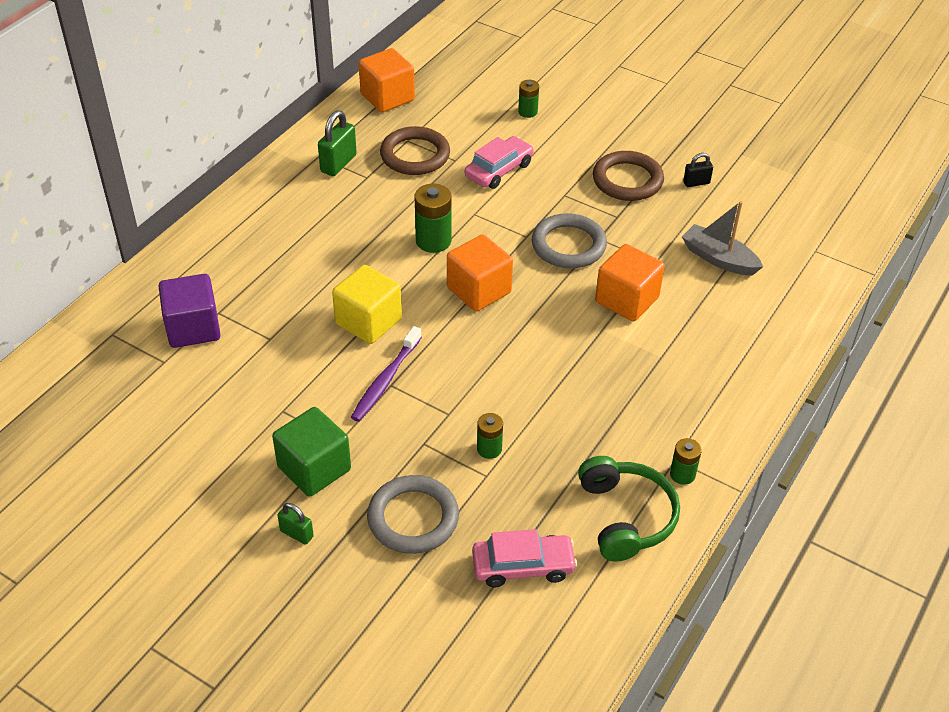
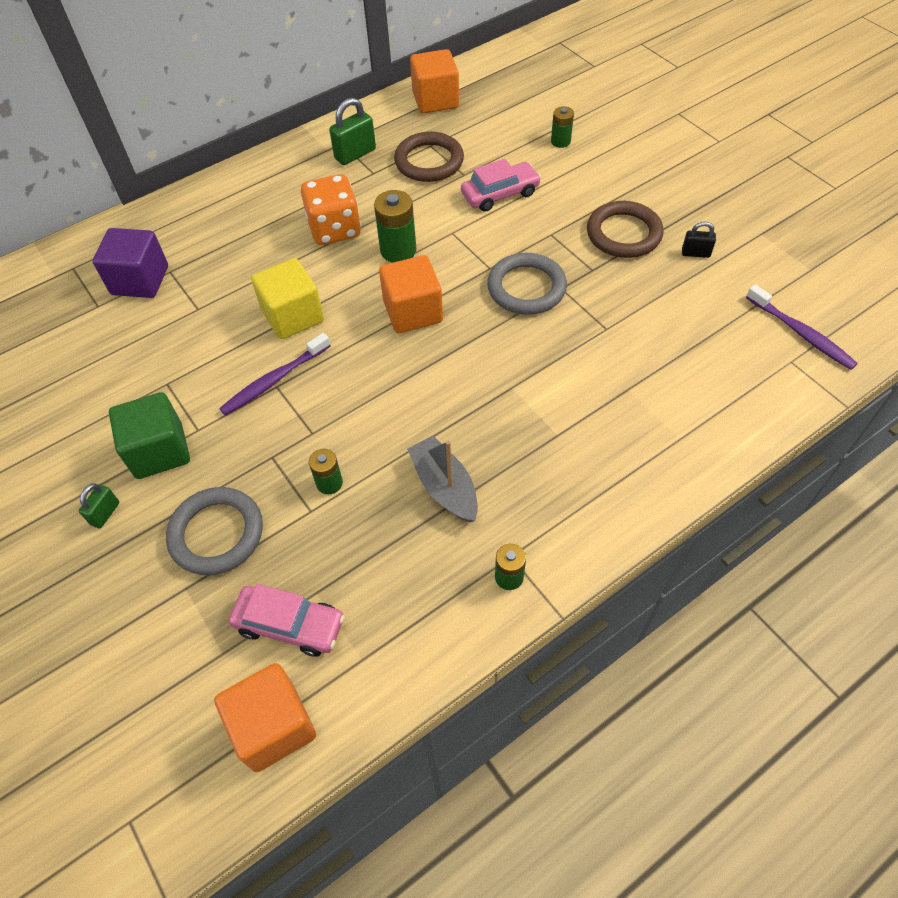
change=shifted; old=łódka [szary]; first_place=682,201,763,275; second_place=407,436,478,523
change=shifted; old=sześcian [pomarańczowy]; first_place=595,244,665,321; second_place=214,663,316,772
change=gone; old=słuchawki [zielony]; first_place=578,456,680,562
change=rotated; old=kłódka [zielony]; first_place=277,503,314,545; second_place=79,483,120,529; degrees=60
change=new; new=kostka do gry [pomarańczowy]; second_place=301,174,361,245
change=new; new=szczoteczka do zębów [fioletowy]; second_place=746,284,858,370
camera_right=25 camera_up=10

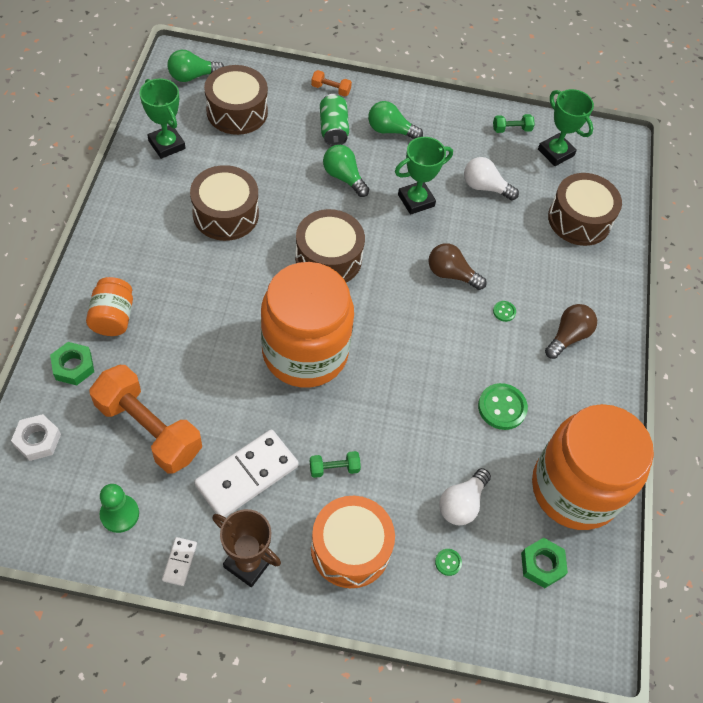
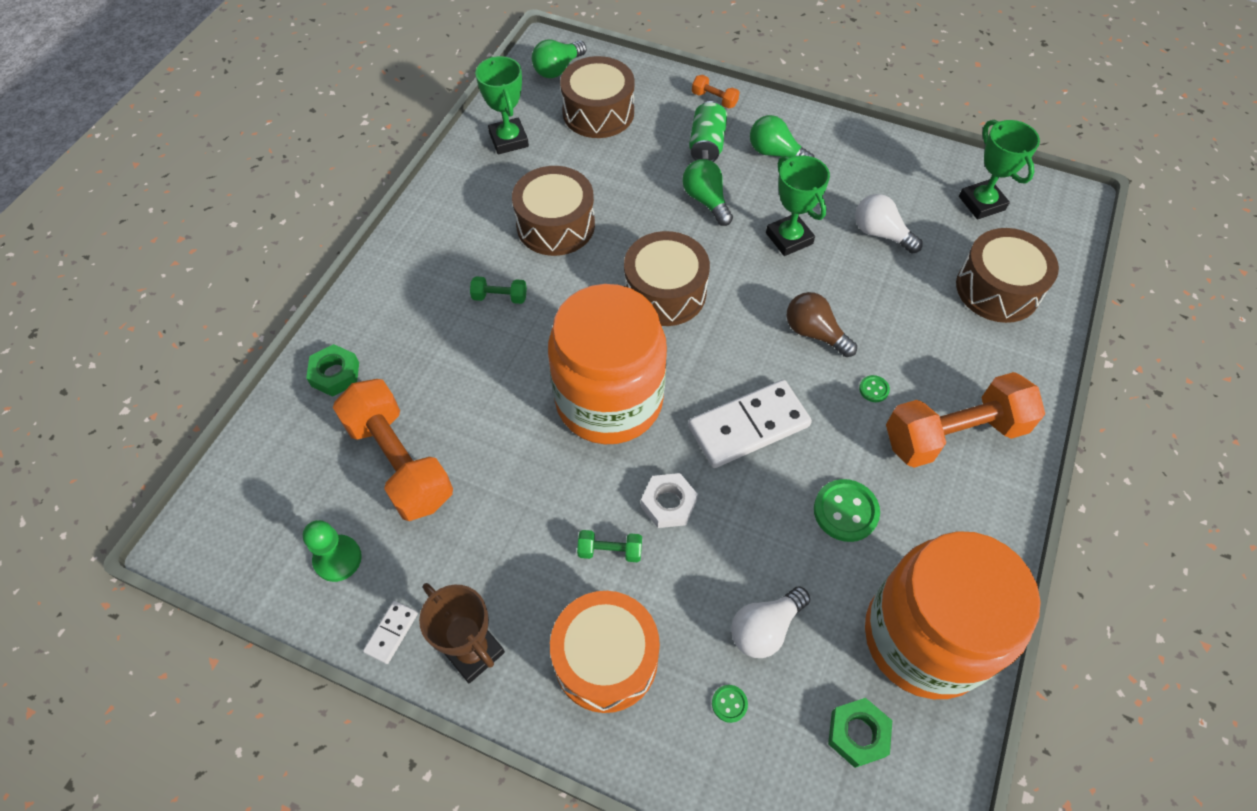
change=rotated; old=żarówka [zielony]; first_place=168,50,224,82; second_place=532,40,587,78; degrees=-45
change=shifted; old=hantel [zielony]; first_place=493,114,535,133; second_place=470,276,527,304
change=rotated; old=puchar [zielony]; first_place=395,137,453,215; second_place=766,155,830,256; degrees=75
change=gone; old=słoik [pomarańczowy]; first_place=86,277,133,336
change=swapped; old=żarówka [brązowy]; new=hantel [pomarańczowy]; first_place=545,304,597,359; second_place=886,372,1045,468
change=shifted; old=nakrętka [biały]; first_place=11,414,61,461; second_place=641,473,698,528
change=shifted; old=kostka domina [biały]; first_place=194,429,299,517; second_place=688,380,812,468
camera_right=20 camera_up=0

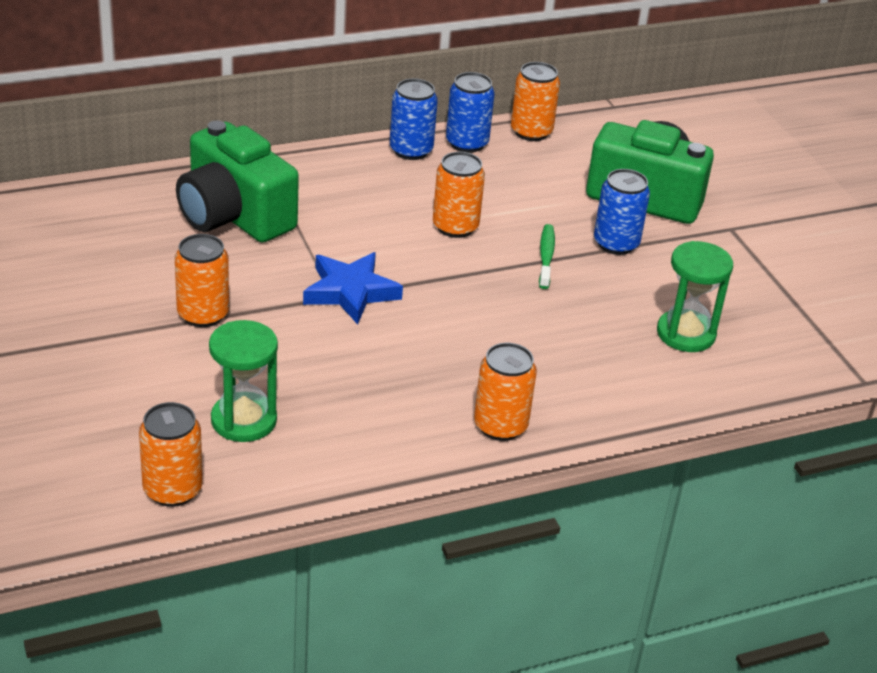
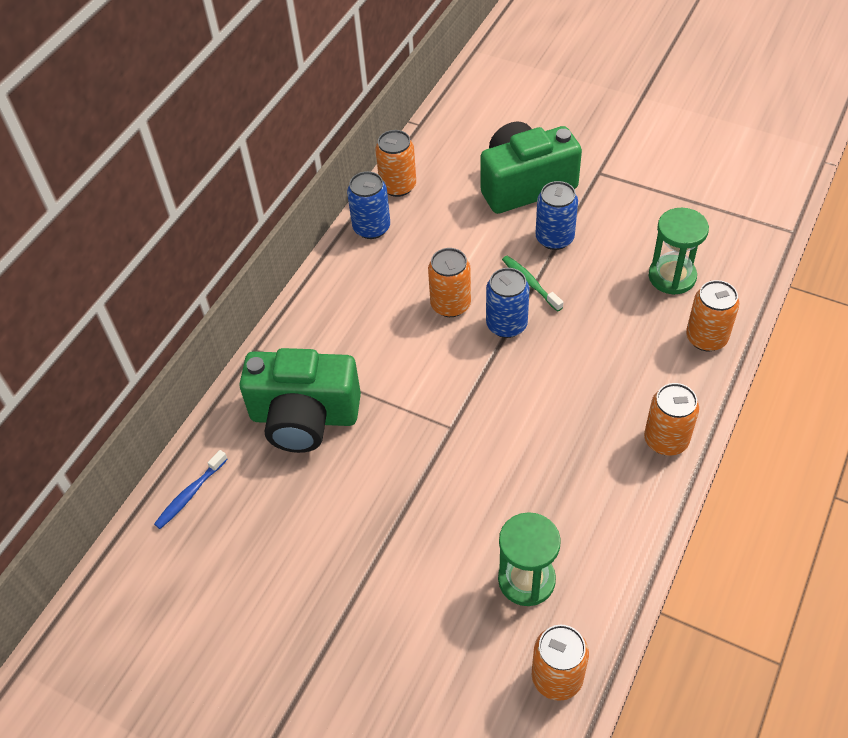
change=shifted; old=puszka [niebieski]; first_place=390,78,438,160; second_place=486,268,530,338
change=shifted; old=puszka [pomarańczowy]; first_place=175,234,229,327; second_place=686,280,740,351
change=gone; old=gwiazda [niebieski]; first_place=303,252,403,325
change=new; new=szczoteczka do zębów [niebieski]; second_place=154,450,228,529
camera_right=-35 camera_up=15

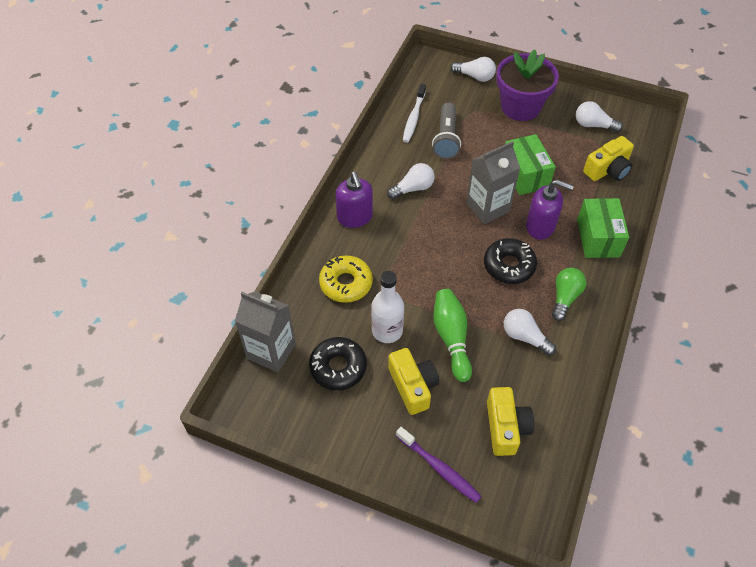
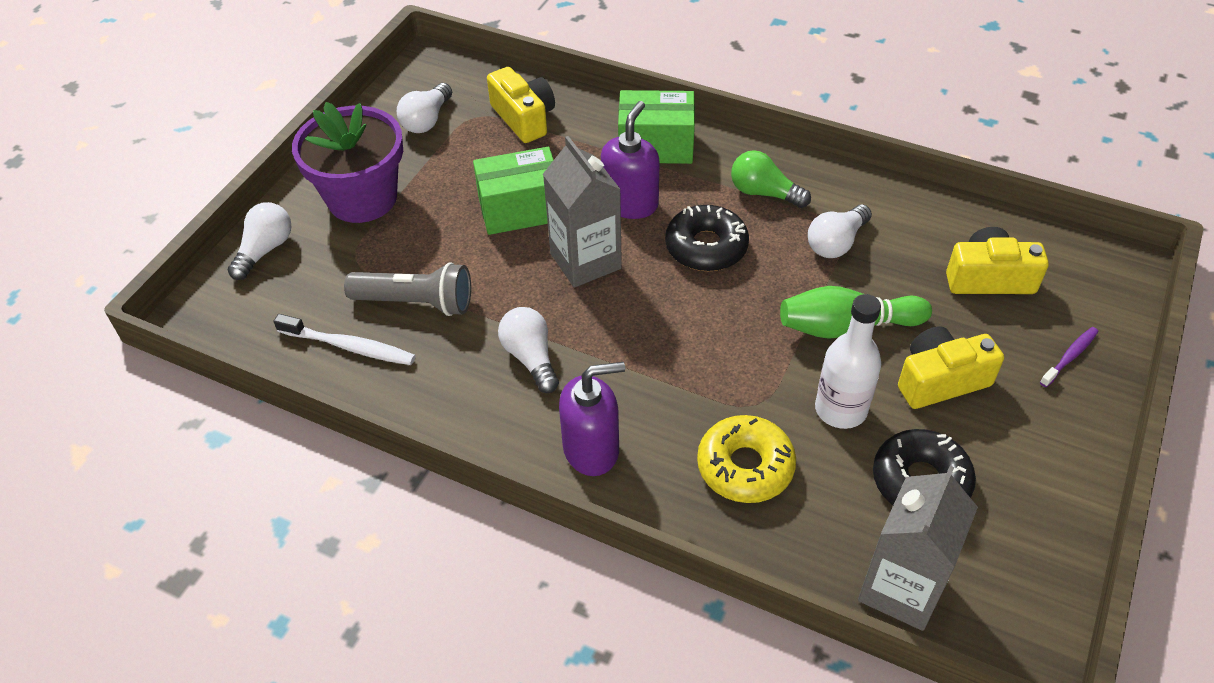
change=scaled; old=szczoteczka do zębów [fioletowy]; first_place=396,427,482,503; second_place=1040,327,1099,387; factor=0.64
camera_right=-85 camera_up=-5

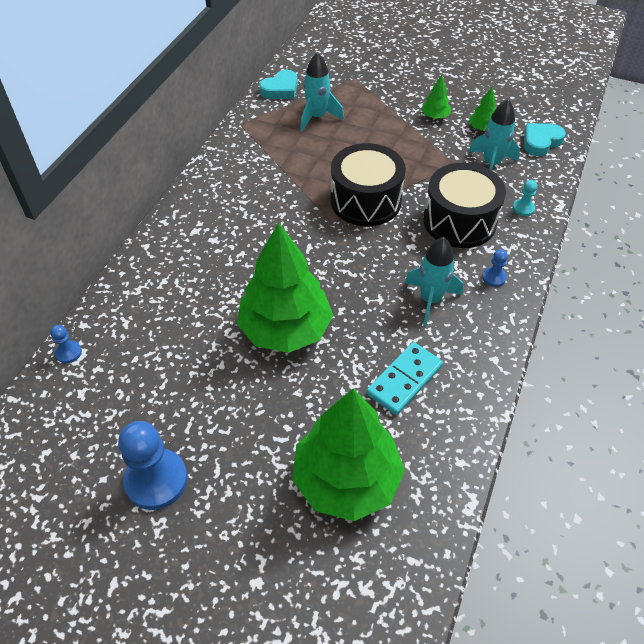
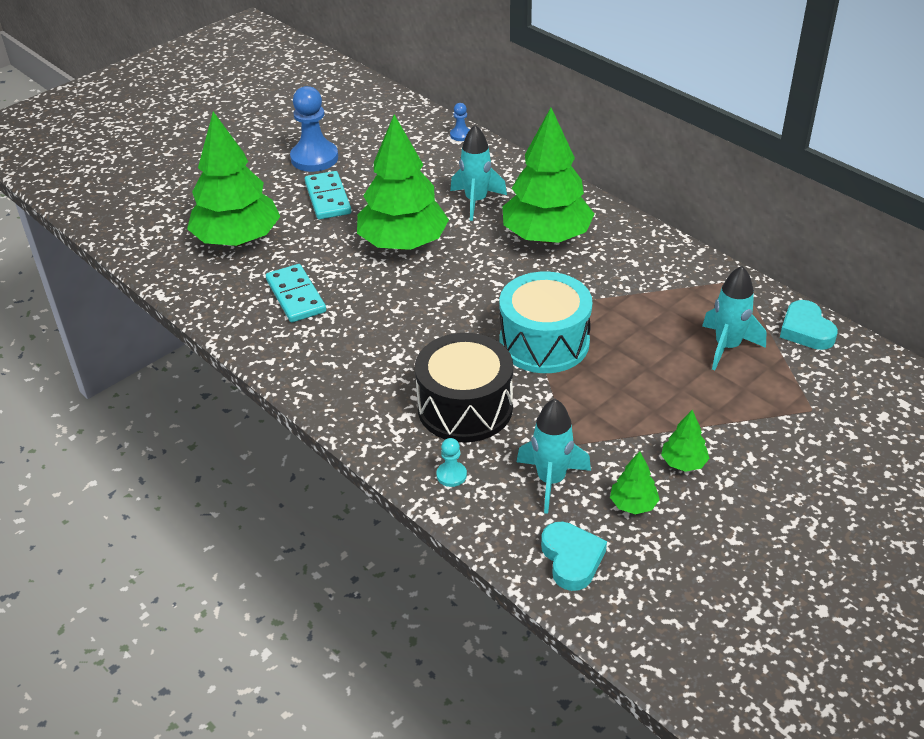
change=repainted; old=bęben [czarny]; new=bęben [turkusowy]; first_place=331,143,406,226; second_place=500,272,592,373
change=shifted; old=rakieta [turkusowy]; first_place=405,237,463,326; second_place=450,125,507,221
change=gone; old=pionek [niebieski]; first_place=482,249,508,287
change=new; new=drzewko [zielony]; second_place=502,108,595,243
change=new; new=kostka domina [turkusowy]; second_place=305,171,351,220
camera_right=115 camera_up=-10

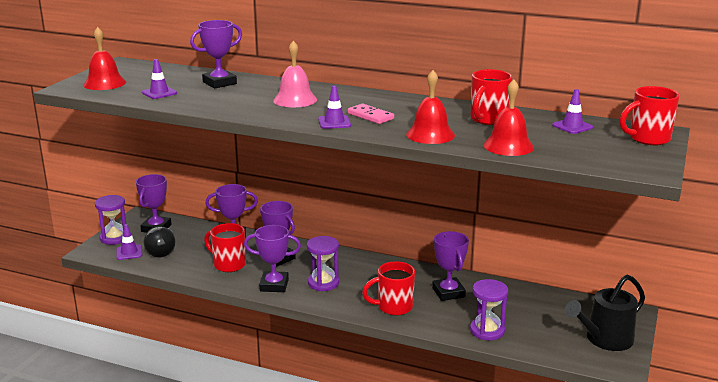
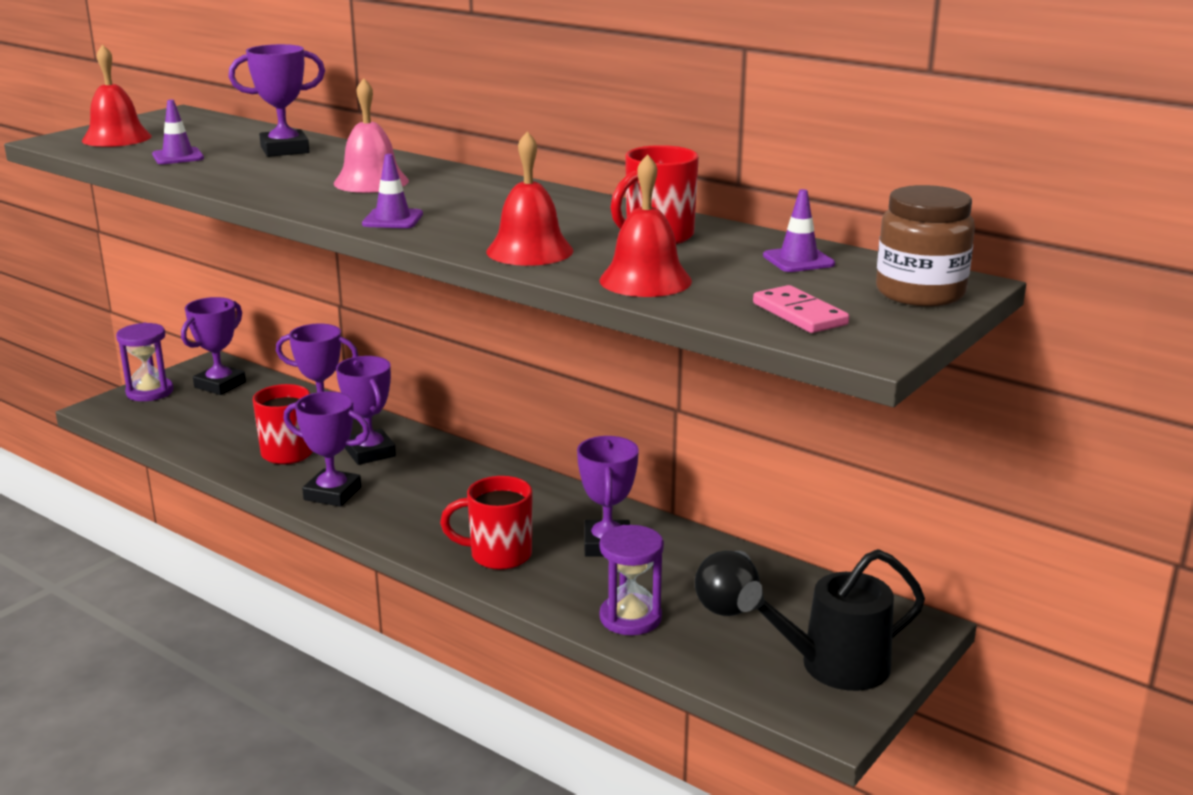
change=swapped; old=kubek [czerwony]; new=słoik [brązowy]; first_place=620,86,680,145; second_place=876,185,975,306
change=shifted; old=kostka domina [różowy]; first_place=348,104,394,124; second_place=753,285,849,333
change=gone; old=pachołek [fioletowy]; first_place=116,224,142,260
change=shifted; old=żarówka [czarny]; first_place=143,226,175,258; second_place=695,551,760,616
change=gone; old=klepsydra [fioletowy]; first_place=307,236,339,291
camera_right=15 camera_up=0

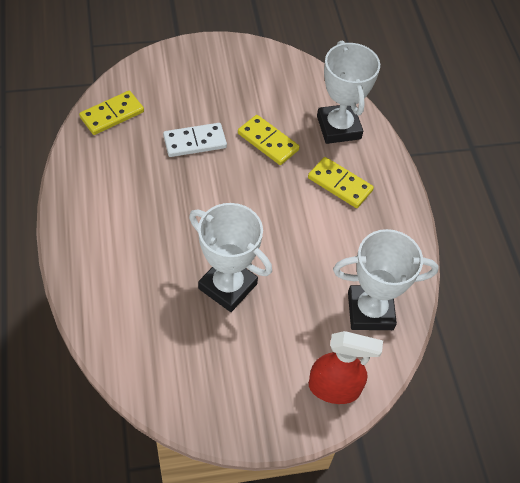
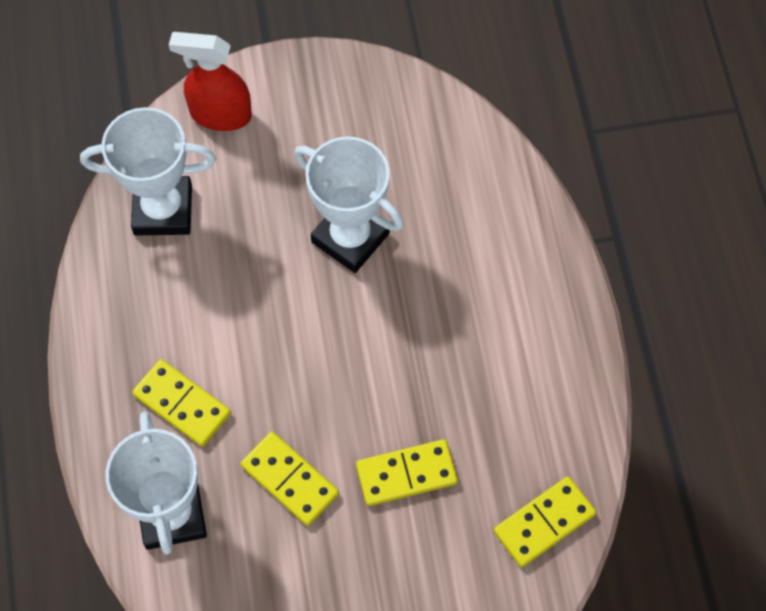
change=repainted; old=kostka domina [biały]; new=kostka domina [żółty]; first_place=163,123,227,157; second_place=356,439,458,506
camera_right=-175 camera_up=10

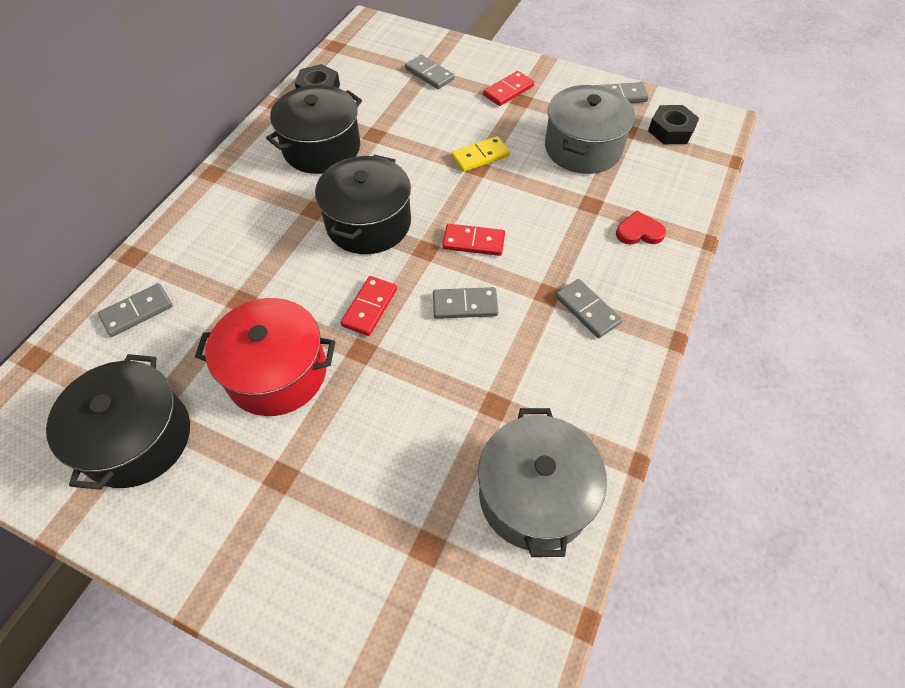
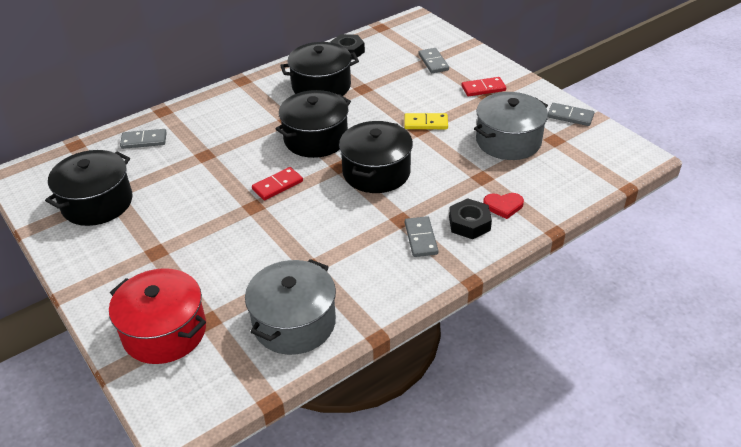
change=shifted; old=nakrętka [czarny]; first_place=648,105,699,144; second_place=449,198,492,239
change=rotated; old=serce [czerwony]; first_place=616,211,666,245; second_place=483,193,524,219; degrees=150
change=swapped; old=kostka domina [czerwony]; new=garnek [czarny]; first_place=442,224,505,256; second_place=339,121,413,193
change=gone; old=kostka domina [szary]; first_place=433,287,499,319
change=shifted; old=garnek [czerwony]; first_place=195,298,335,416; second_place=109,268,206,364
camera_right=30 camera_up=-15

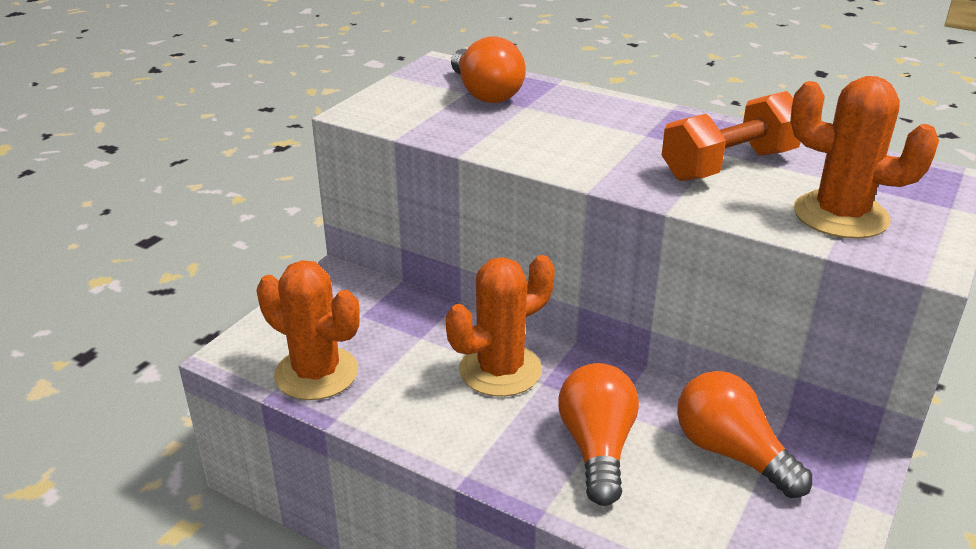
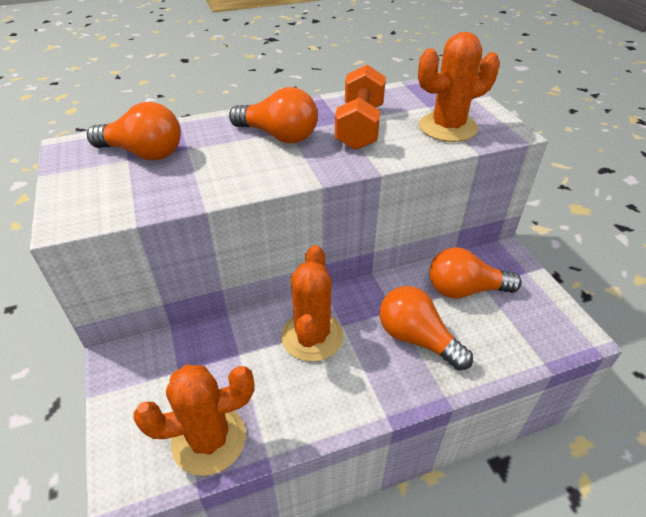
change=new; new=żarówka [pomarańczowy]; second_place=229,87,318,143
camera_right=-50 camera_up=10

